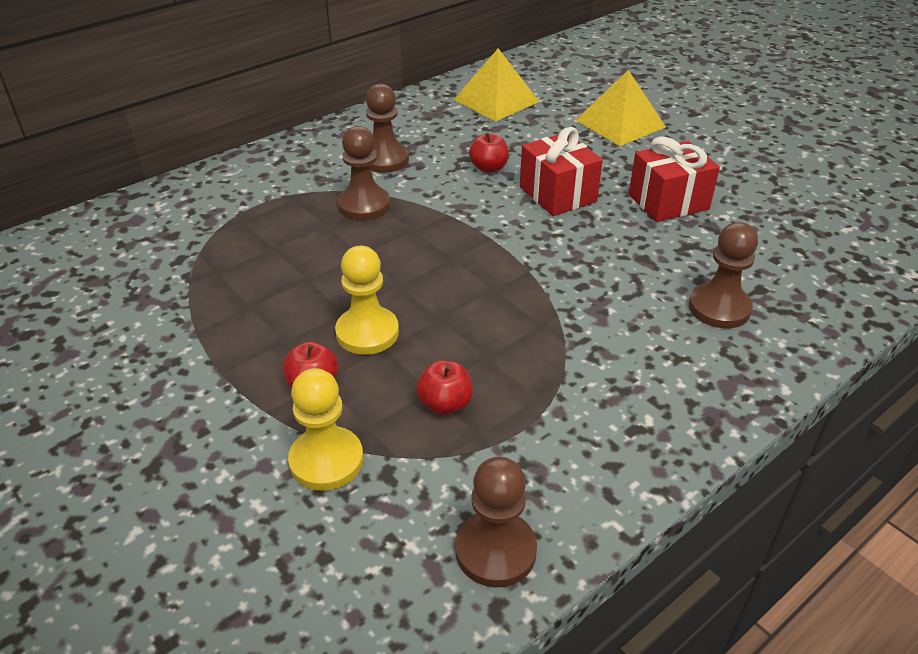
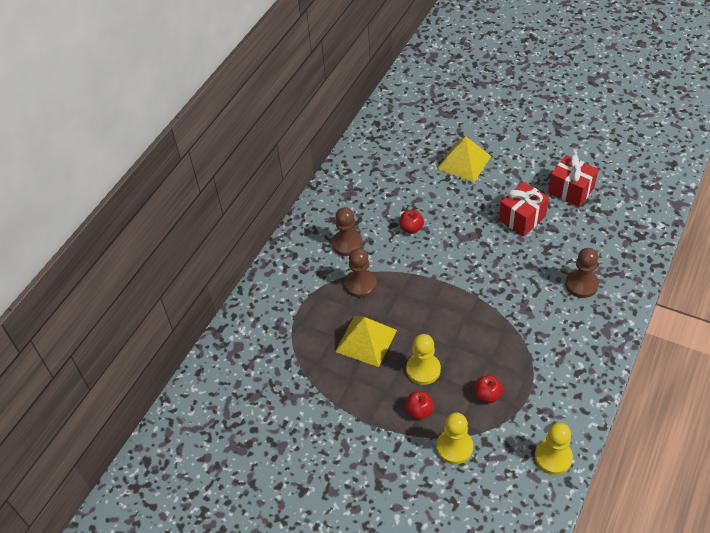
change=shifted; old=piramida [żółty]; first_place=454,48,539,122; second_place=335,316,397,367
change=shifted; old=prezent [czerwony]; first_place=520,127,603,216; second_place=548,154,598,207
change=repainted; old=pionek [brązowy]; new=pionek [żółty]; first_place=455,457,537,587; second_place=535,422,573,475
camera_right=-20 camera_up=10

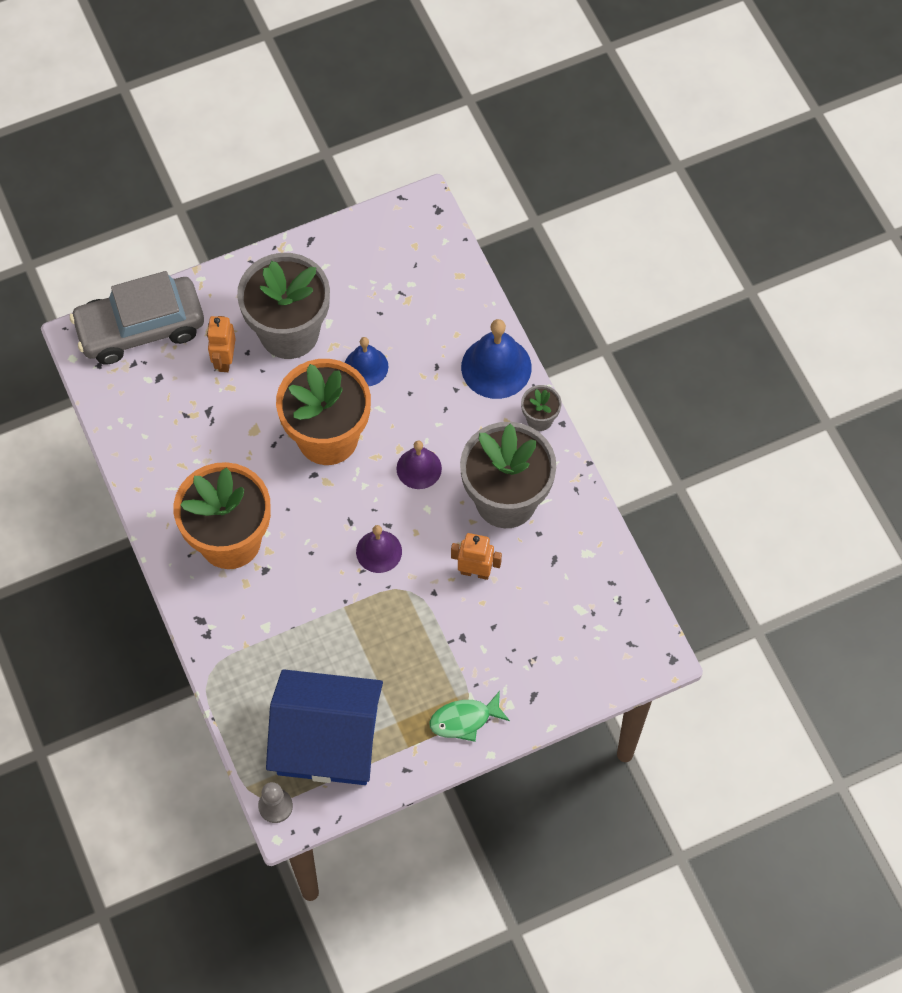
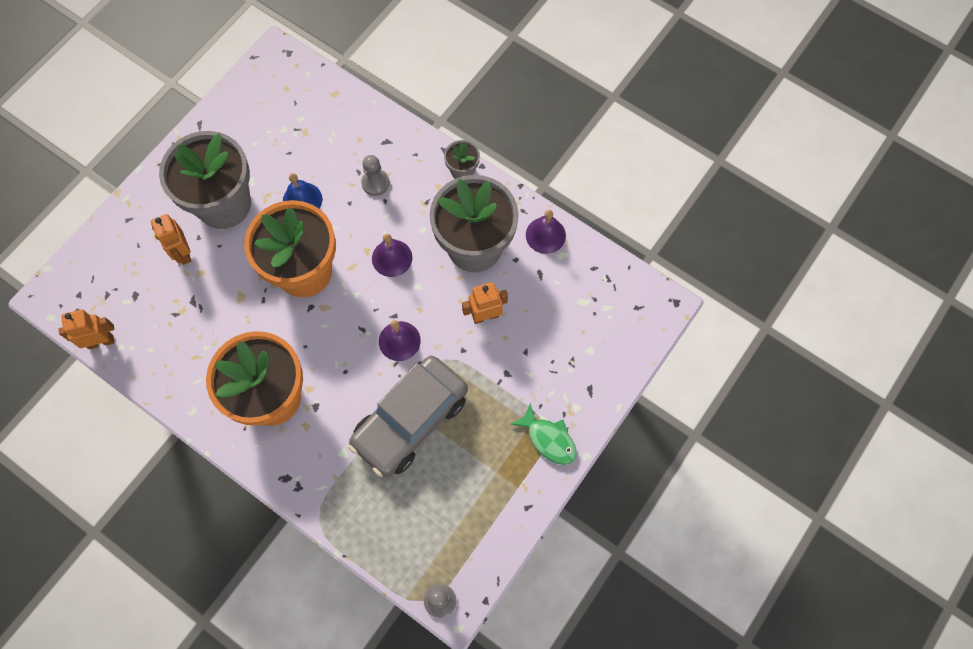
change=shifted; old=samochód [szary]; first_place=70,271,204,365; second_place=348,356,468,477
change=gone; old=dzwonek [niebieski]; first_place=461,319,532,399
change=gone; old=domek [niebieski]; first_place=266,669,383,785
change=rotated; old=ryba [zielony]; first_place=429,691,510,742; second_place=510,403,577,465; degrees=-90
change=new; new=pionek [szary]; second_place=361,155,390,196
change=new; new=dzwonek [fioletowy]; second_place=526,210,566,254
change=new; new=robot [pomarańczowy]; second_place=58,310,114,349
camera_right=-30 camera_up=5

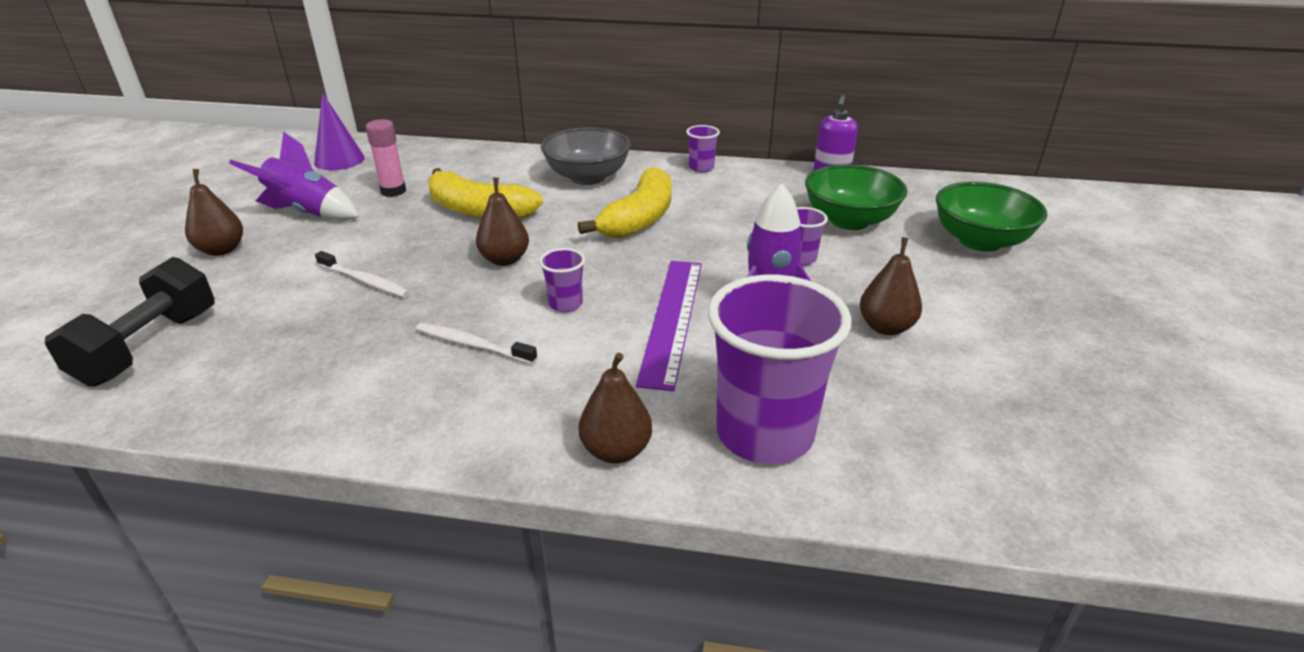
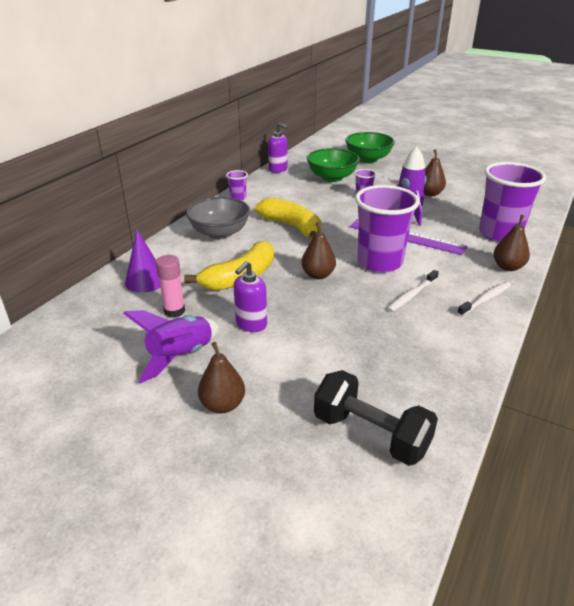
change=shifted; old=stożek [fioletowy]; first_place=314,93,365,170; second_place=125,230,160,293
change=scaled; old=szklanka [fioletowy]; first_place=539,248,585,312; second_place=355,185,420,273; factor=2.29
change=shifted; old=szczoteczka do zębów [biały]; first_place=315,251,410,297; second_place=457,282,511,316
change=new; new=dozownik mydła [fioletowy]; second_place=234,261,267,332
camera_right=-70 camera_up=0

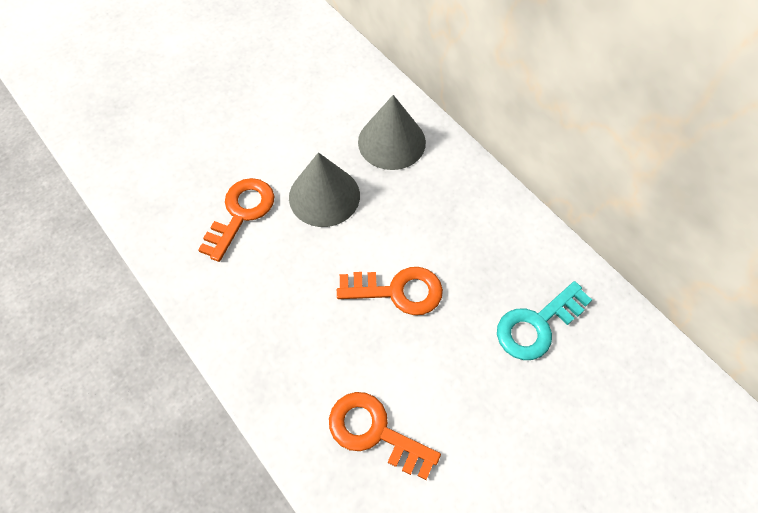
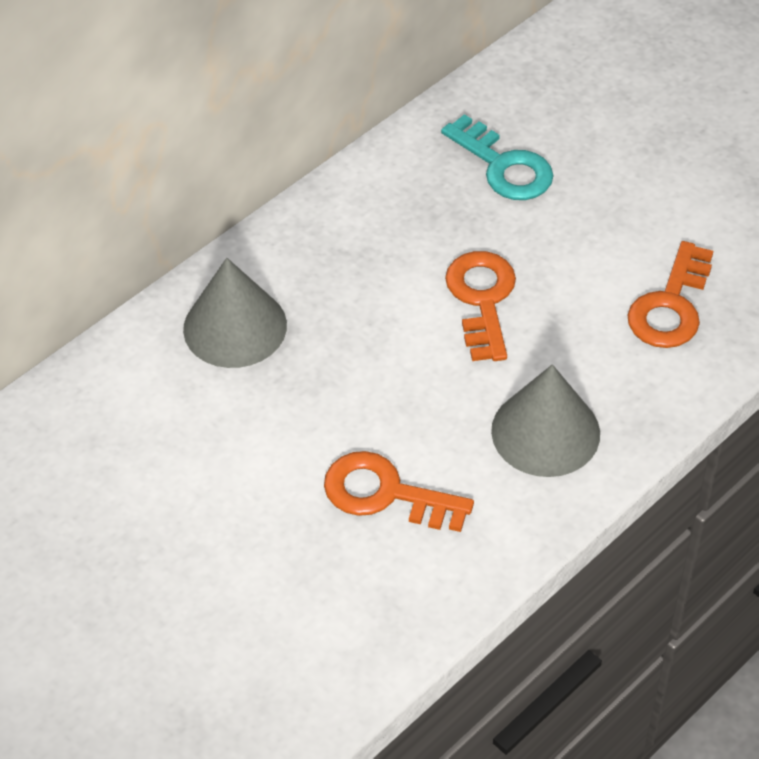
change=shifted; old=stożek [szary]; first_place=289,152,360,227; second_place=491,364,600,477
camera_right=-95 camera_up=-10

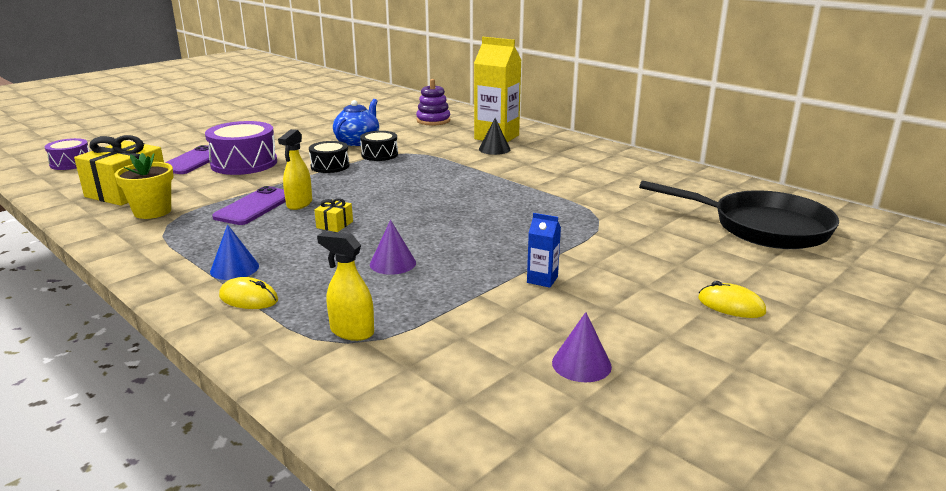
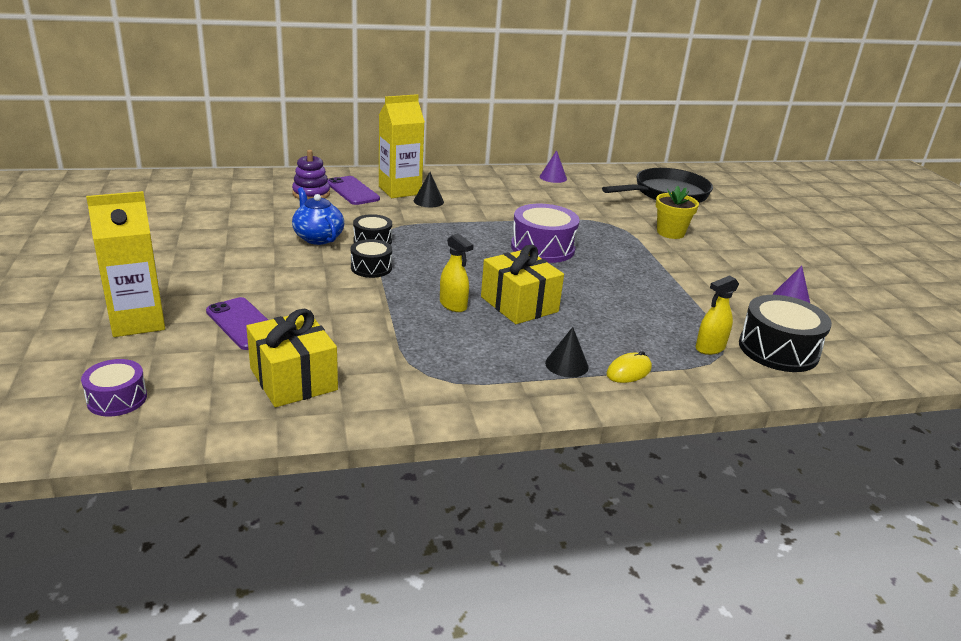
change=shifted; old=bęben [fioletowy]; first_place=205,121,277,175; second_place=511,204,580,263
change=shifted; old=doniczka [żółty]; first_place=115,153,174,219; second_place=656,186,699,239
change=shifted; old=telefon [fioletowy]; first_place=212,186,286,225; second_place=327,176,380,205
change=scaled; old=prezent [żółty]; first_place=314,198,353,232; second_place=481,245,564,324; factor=2.29
change=gone; old=karton mleka [niebieski]; first_place=527,213,561,288
change=shifted; old=stożek [fioletowy]; first_place=370,220,416,275; second_place=540,150,567,183
change=repainted; old=stożek [niebieski]; new=stożek [czarny]; first_place=210,224,259,280; second_place=545,327,589,378
change=gone; old=myszka [żółty]; first_place=698,281,766,318
change=new; new=karton mleka [żółty]; second_place=86,191,165,337
change=new; new=bęben [czarny]; second_place=739,295,832,372
camera_right=-60 camera_up=5

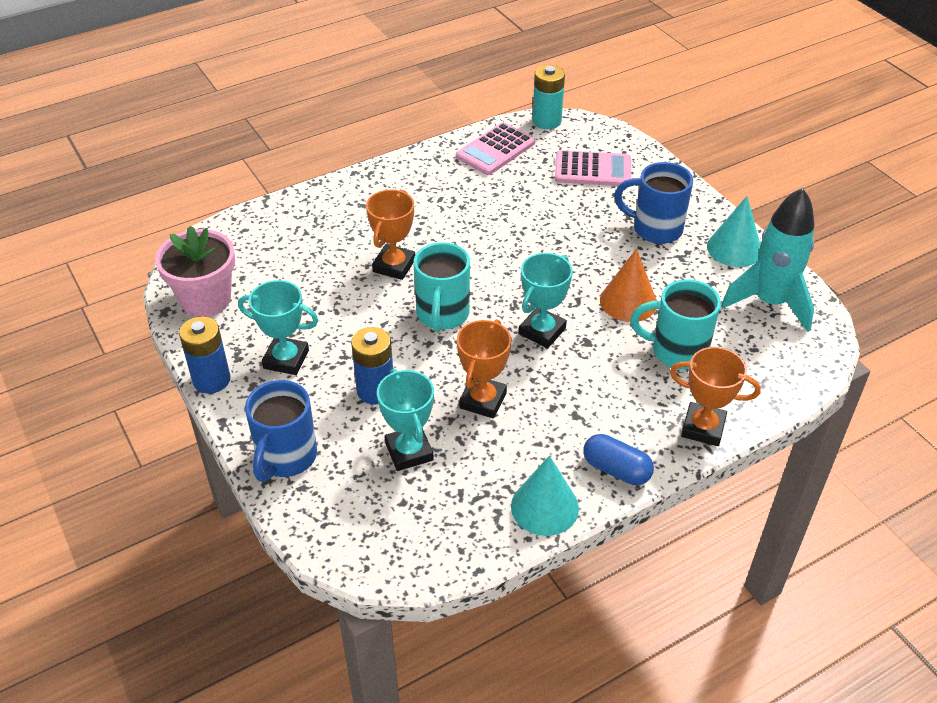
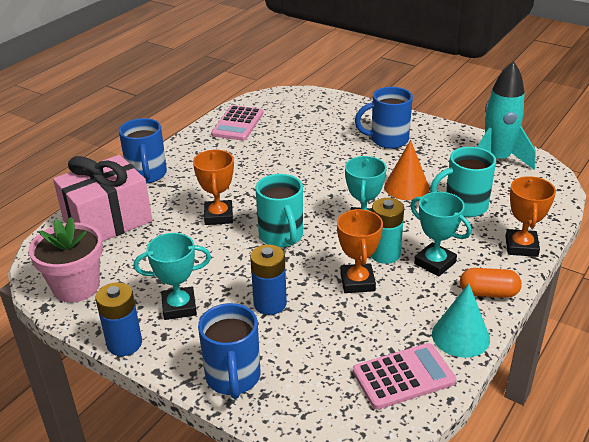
change=shifted; old=bateria [turkusowy]; first_place=532,65,565,129; second_place=371,198,404,264
change=shifted; old=kalkulator [różowy]; first_place=555,150,631,186; second_place=353,343,456,410
change=gone; old=stożek [turkusowy]; first_place=707,196,761,267
change=rotated; old=puchar [pomarańczowy]; first_place=670,347,761,446; second_place=505,176,556,257; degrees=-75
change=shifted; old=puchar [turkusowy]; first_place=377,369,434,471; second_place=410,192,472,277
change=repainted; old=kapsułka [niebieski]; new=kapsułka [pomarańczowy]; first_place=584,434,654,485; second_place=460,268,522,298
change=new; new=kubek [niebieski]; second_place=119,118,167,183
change=new; new=prezent [różowy]; second_place=53,155,152,242
camera_right=-25 camera_up=-10

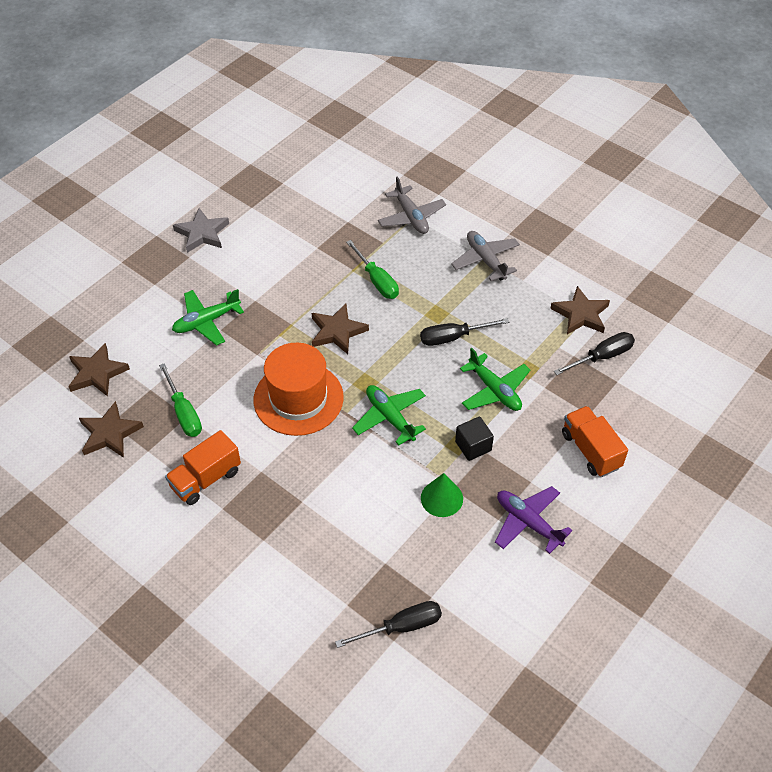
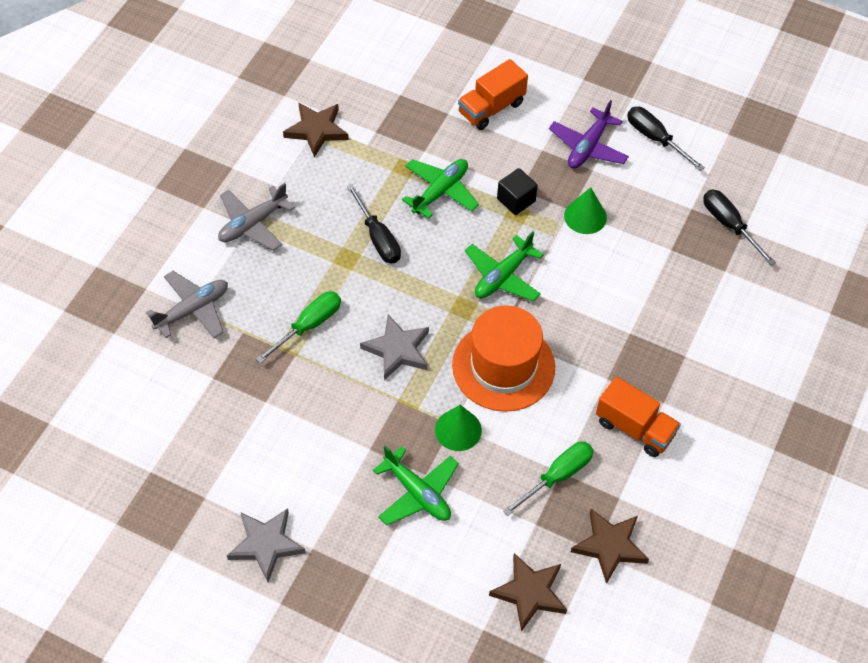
change=repainted; old=gwiazda [brązowy]; new=gwiazda [szary]; first_place=312,304,369,354; second_place=360,314,429,380
change=shifted; old=śrubokręt [czarny]; first_place=554,332,635,375; second_place=627,107,705,171
change=new; new=stożek [zielony]; second_place=435,405,482,451
camera_right=-105 camera_up=5

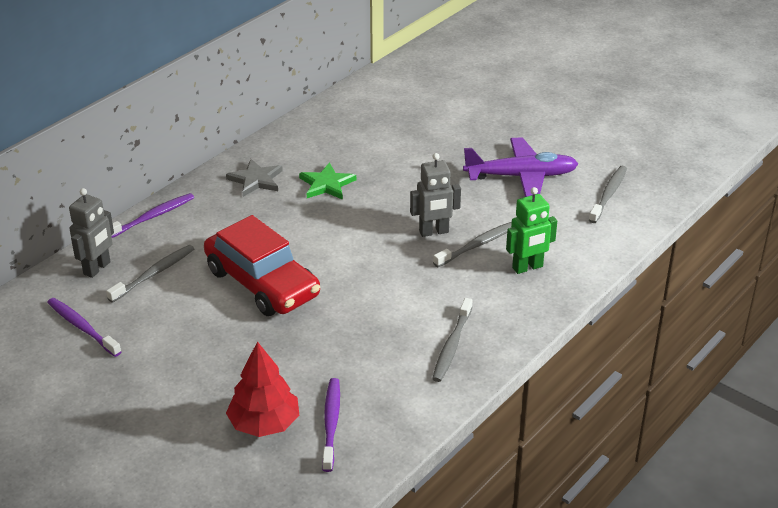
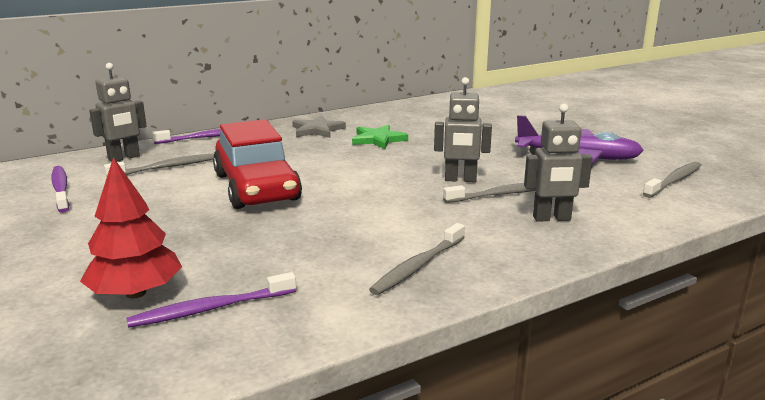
change=repainted; old=robot [zielony]; new=robot [szary]; first_place=506,187,557,274; second_place=524,104,593,222
change=rotated; old=szczoteczka do zębów [fioletowy]; first_place=322,378,340,472; second_place=127,272,296,328; degrees=-135
camera_right=20 camera_up=-15

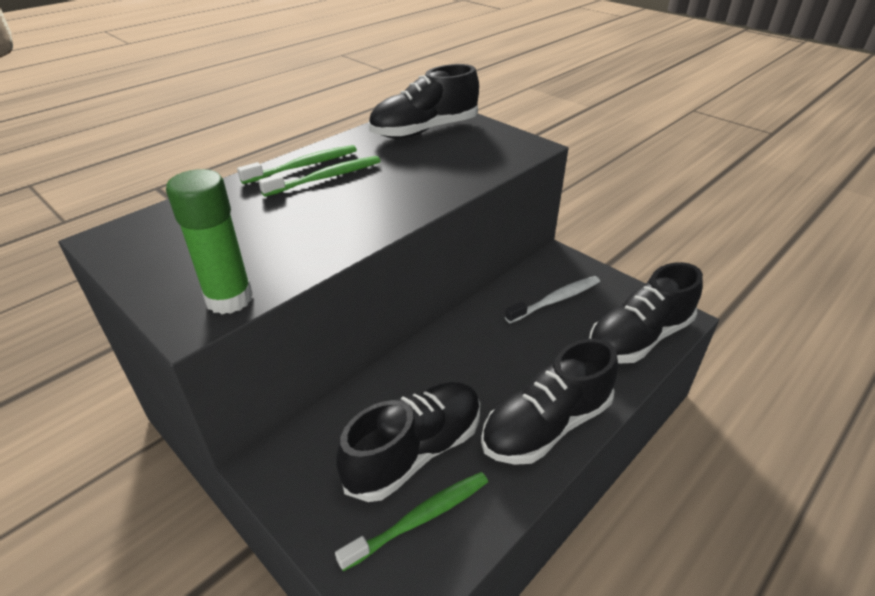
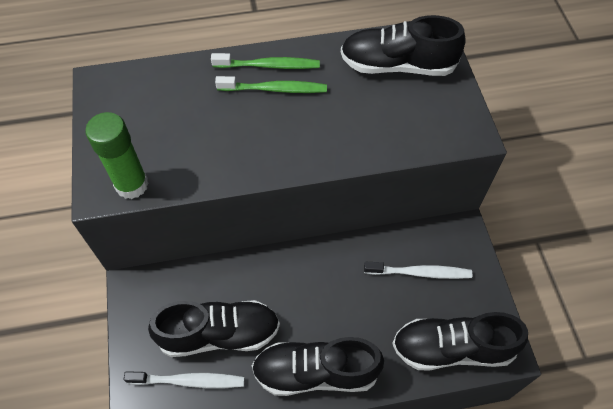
change=repainted; old=szczoteczka do zębów [zielony]; new=szczoteczka do zębów [biały]; first_place=335,472,488,571; second_place=124,371,244,388
camera_right=35 camera_up=20

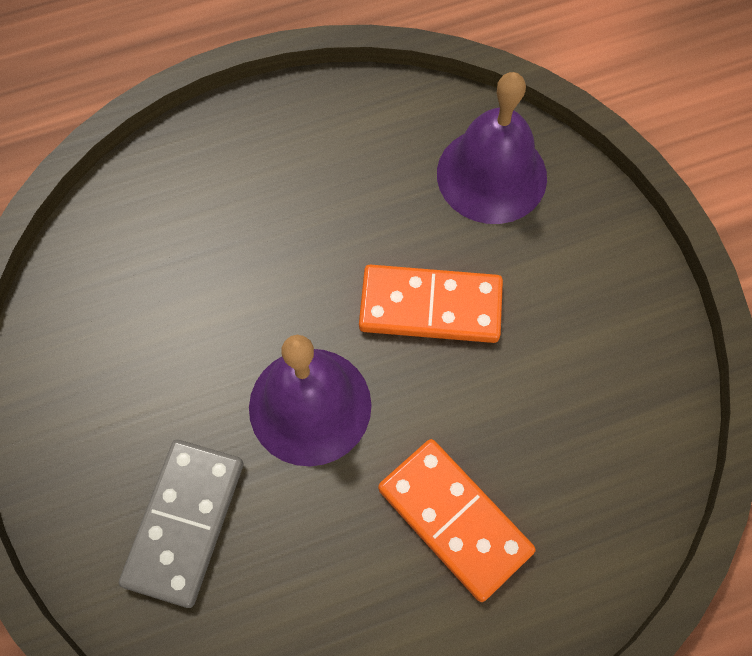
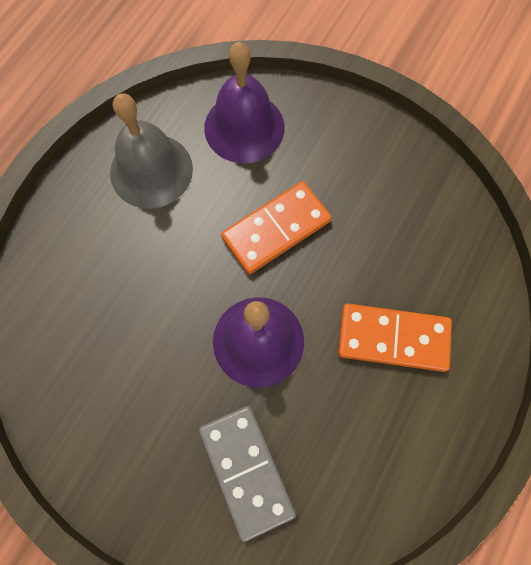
change=new; new=dzwonek [szary]; second_place=110,93,193,209
camera_right=-40 camera_up=5

